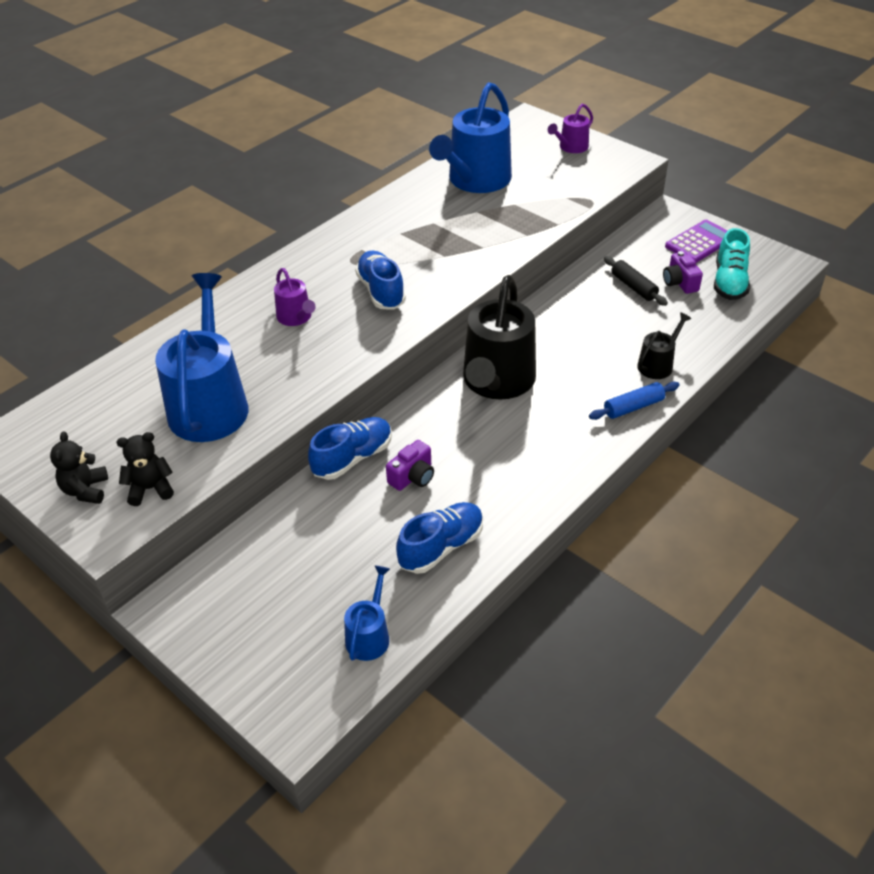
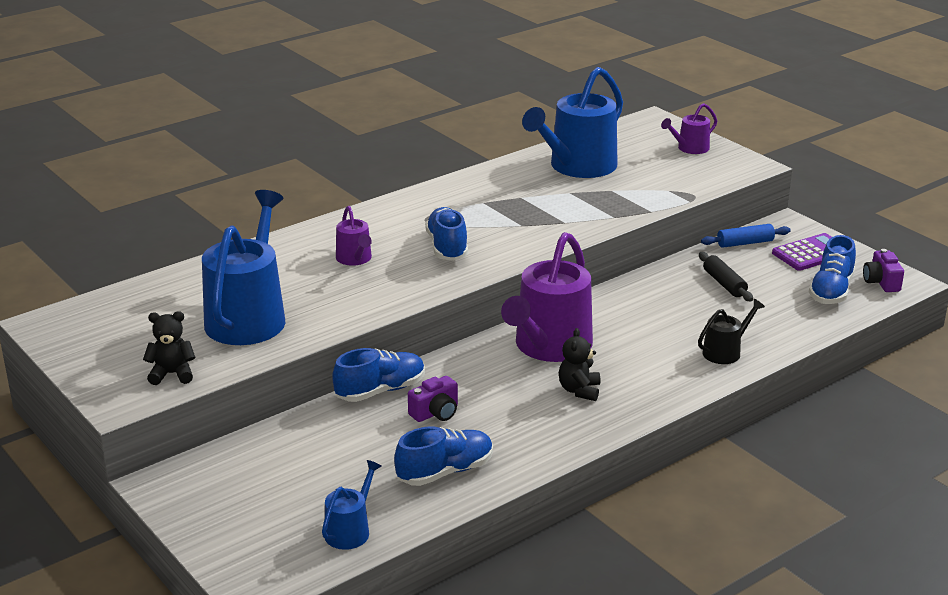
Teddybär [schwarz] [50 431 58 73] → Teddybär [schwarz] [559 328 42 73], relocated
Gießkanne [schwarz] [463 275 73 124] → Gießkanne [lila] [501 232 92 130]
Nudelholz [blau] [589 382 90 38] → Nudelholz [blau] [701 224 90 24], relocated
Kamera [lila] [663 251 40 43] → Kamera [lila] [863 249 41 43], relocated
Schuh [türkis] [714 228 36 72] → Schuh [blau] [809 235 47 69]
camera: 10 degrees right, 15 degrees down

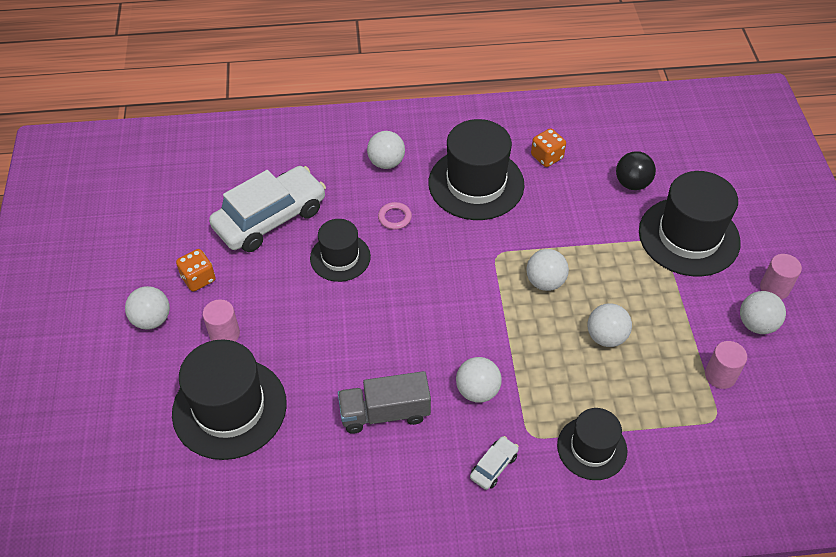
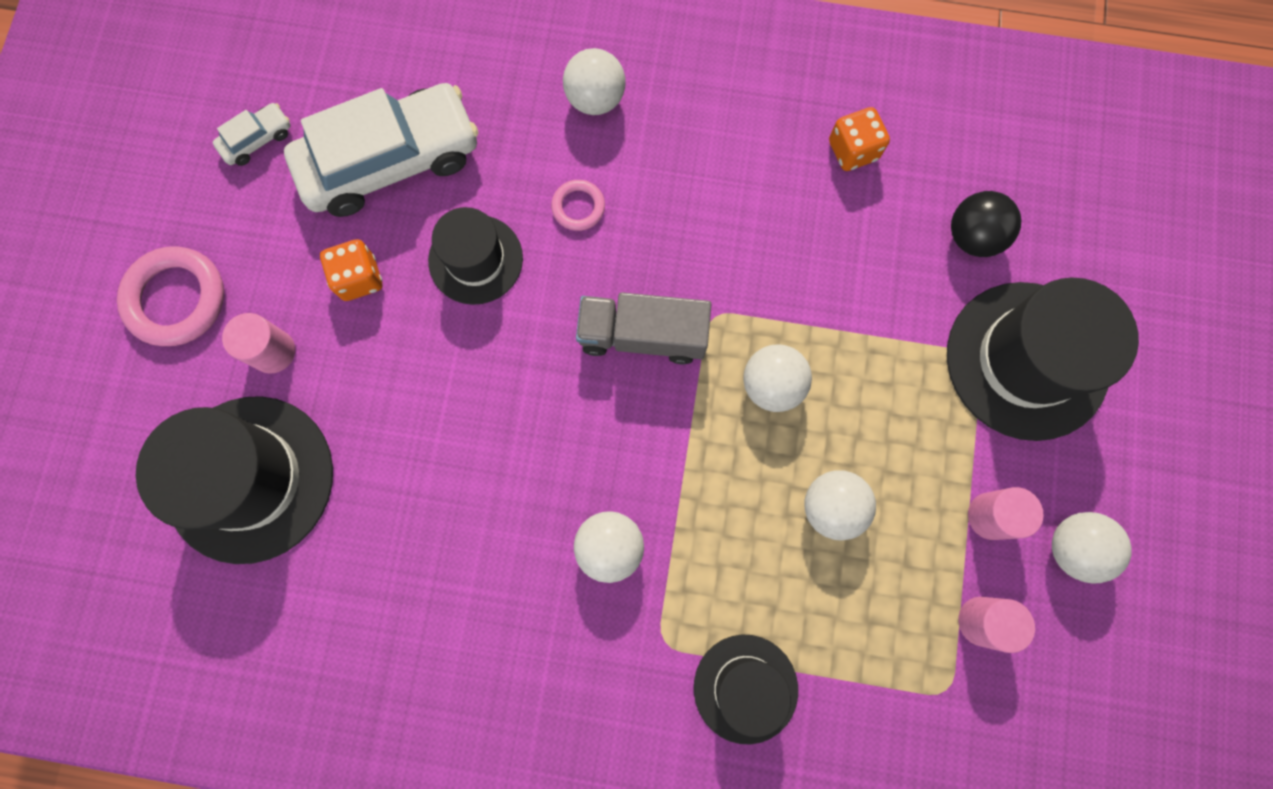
Ball [weiß] [125 286 45 43] → Ring [rosa] [117 246 107 100]
Spielwürfel [orange] [176 249 40 42] → Spielwürfel [orange] [320 239 62 62], relocated
Lastwagen [grau] [338 371 93 63] → Lastwagen [grau] [576 292 135 72], relocated
Hut [schwarz] [429 119 96 101] → -
Auto [weiß] [470 436 49 54] → Auto [weiß] [213 103 78 63], relocated
Vollzylinder [rosa] [760 254 42 45] → Vollzylinder [rosa] [968 487 76 53], relocated
camera: 15 degrees right, 25 degrees up

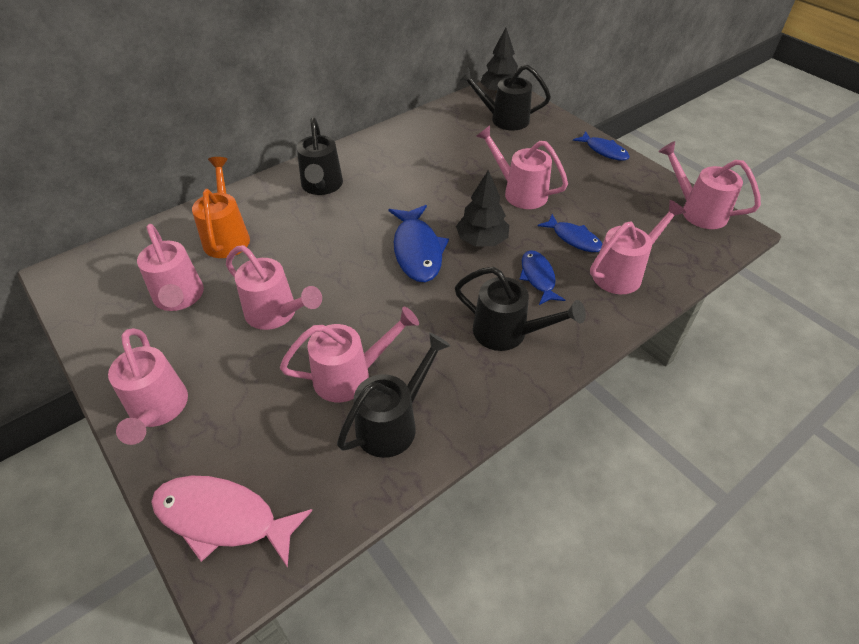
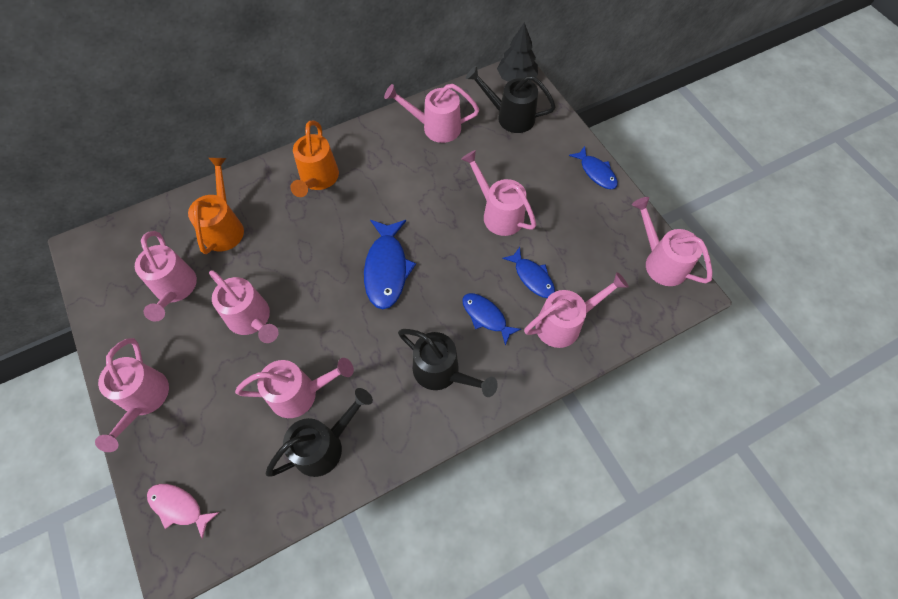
Fisch [rosa] [151 476 161 92] → Fisch [rosa] [147 484 72 55], x0.62
Gießkanne [schwarz] [297 117 46 78] → Gießkanne [orange] [291 121 48 76]
Baum [schwarz] [456 170 53 77] → -
Fisch [blau] [519 250 46 55] → Fisch [blau] [462 293 59 53], 45 degrees counterclockwise
- → Gießkanne [rosa] [384 84 95 59]
camera: 10 degrees right, 15 degrees up

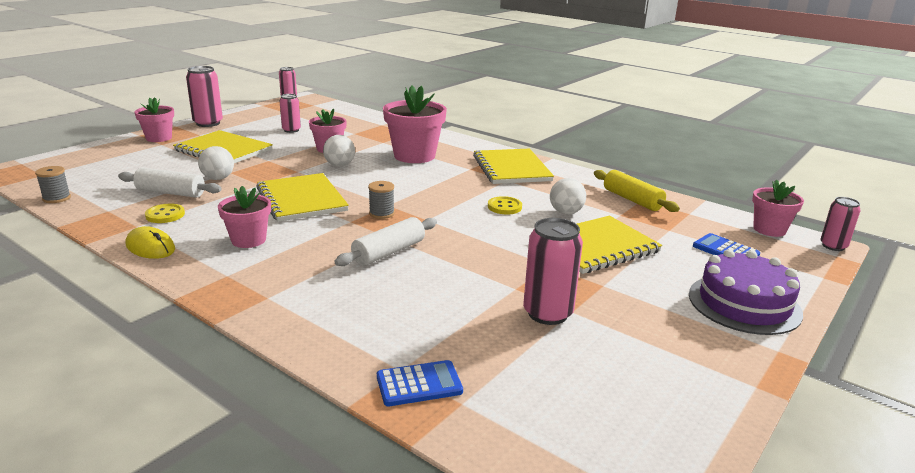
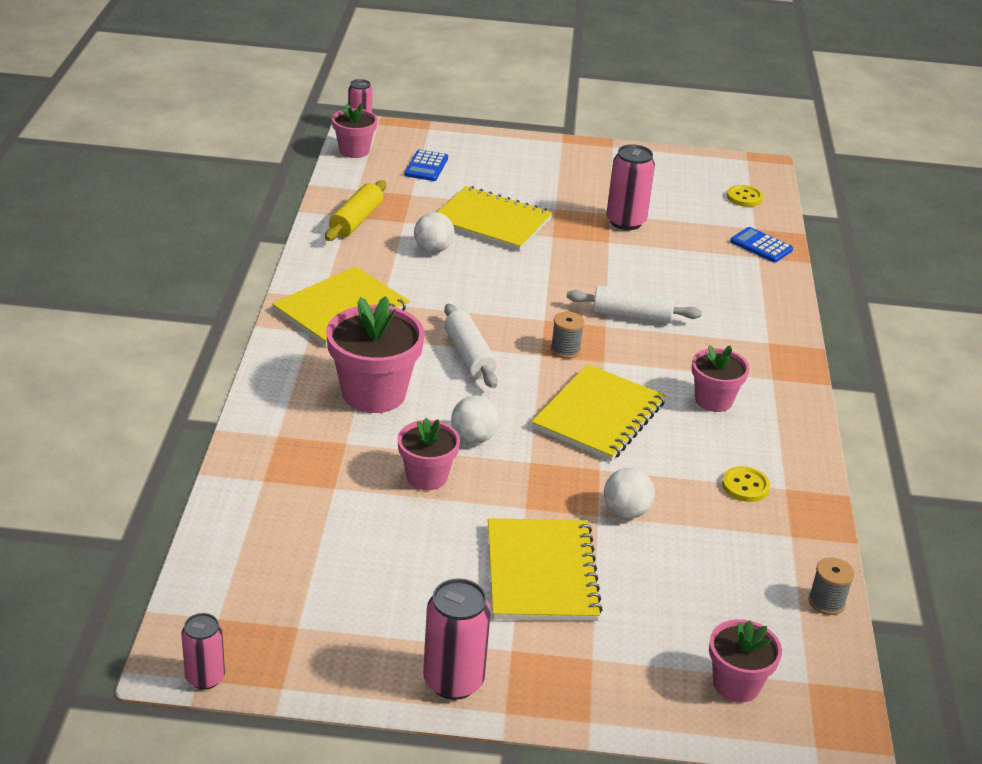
Nudelholz [weiß] [118 167 104 31] → Nudelholz [weiß] [444 303 54 85], relocated
Computermaus [gelb] [126 226 49 33] → -
Blumentopf [rosa] [134 97 40 45] → Blumentopf [rosa] [709 619 73 84], relocated
Dose [rosa] [280 94 21 39] → -
Knopf [gelb] [488 196 34 18] → Knopf [gelb] [727 185 36 22], relocated
Kuchen [lila] [689 249 114 86] → -
camera: 125 degrees left, 10 degrees up

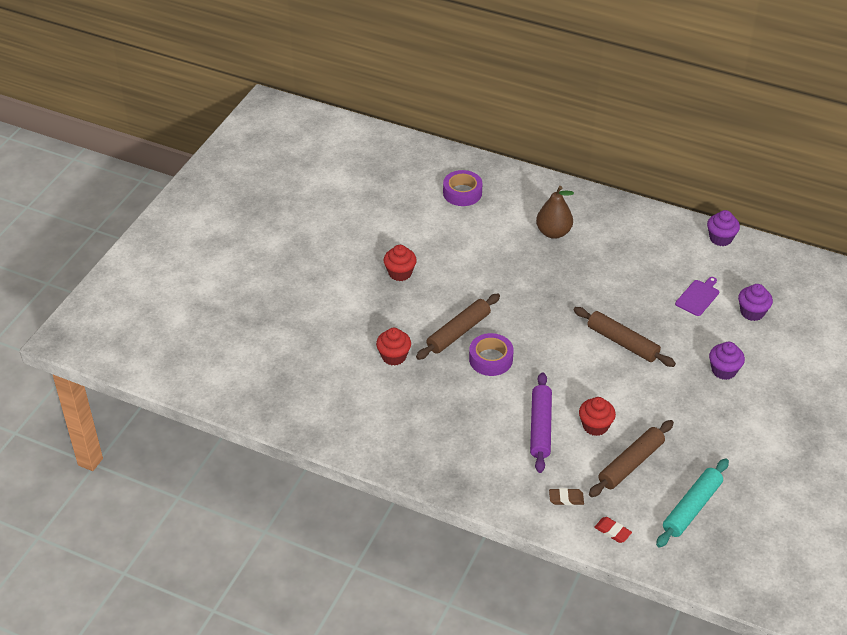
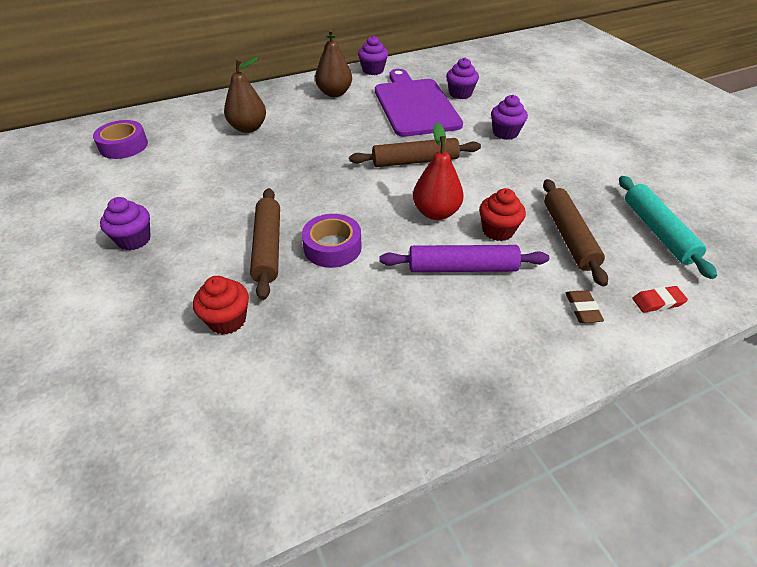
Muffin [rot] [384 245 33 36] → Muffin [lila] [100 197 51 54]
Nudelholz [lila] [530 372 22 101] → Nudelholz [lila] [380 245 169 27], 45 degrees counterclockwise
Radiergummi [braun] [549 488 35 17] → Radiergummi [braun] [566 290 38 33], 45 degrees counterclockwise
Schneidebrett [lila] [675 277 44 39] → Schneidebrett [lila] [375 69 88 68], x2.34
- → Birne [braun] [315 29 37 68]
- → Birne [rot] [413 123 51 97]
camera: 50 degrees left, 0 degrees up

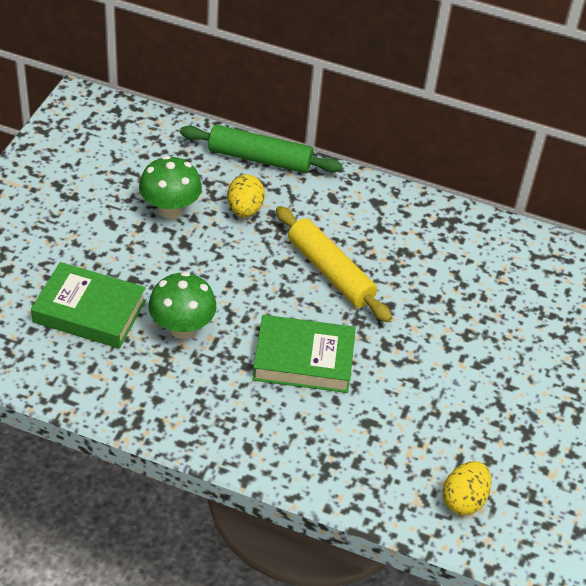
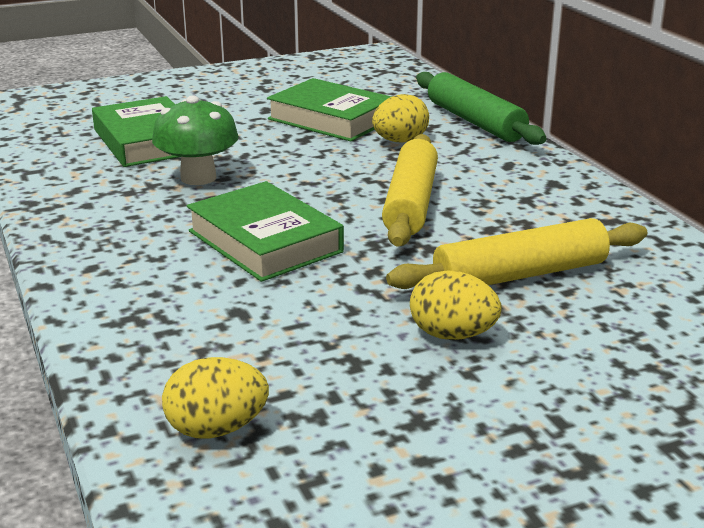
Pilz [grün] [139 155 63 64] → Buch [grün] [267 78 125 64]
- → Nudelholz [gelb] [386 218 261 71]
- → Ei [gelb] [410 270 91 70]
camera: 50 degrees right, 20 degrees down

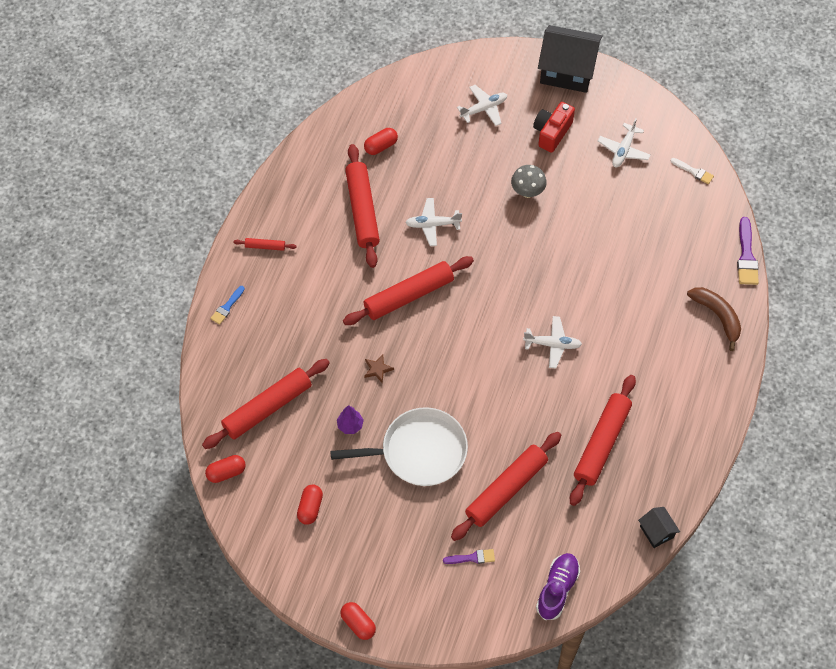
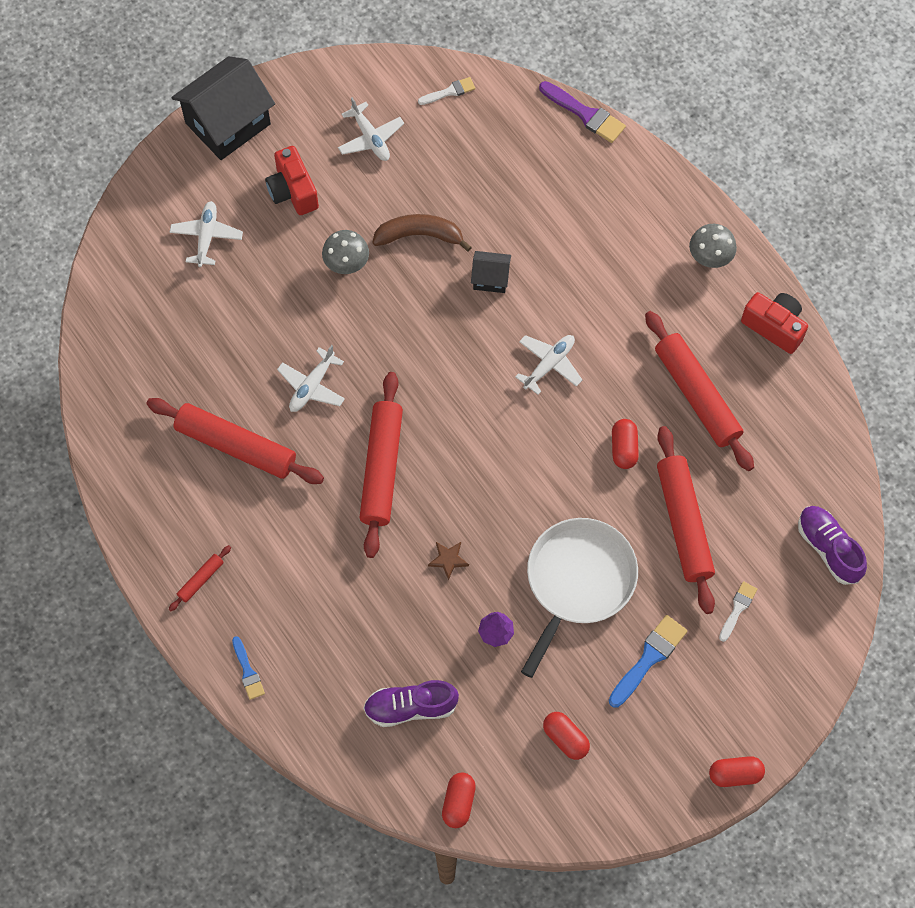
Nudelholz [rot] [202 359 128 90] → Schuh [lila] [363 680 96 47]
Kapsel [rot] [364 128 34 27] → Kapsel [rot] [612 419 27 50], relocated
Pinsel [lila] [443 549 52 15] → Pinsel [weiß] [719 581 38 61]
Haus [schwarz] [638 507 42 41] → Haus [schwarz] [471 251 40 42], relocated
Banane [braun] [687 287 54 64] → Banane [braun] [372 214 100 38], relocated
- → Pinsel [blau] [609 615 78 93]
- → Pilz [grau] [689 224 48 44]
- → Kamera [rot] [741 292 67 62]
camera: 55 degrees left, 5 degrees up

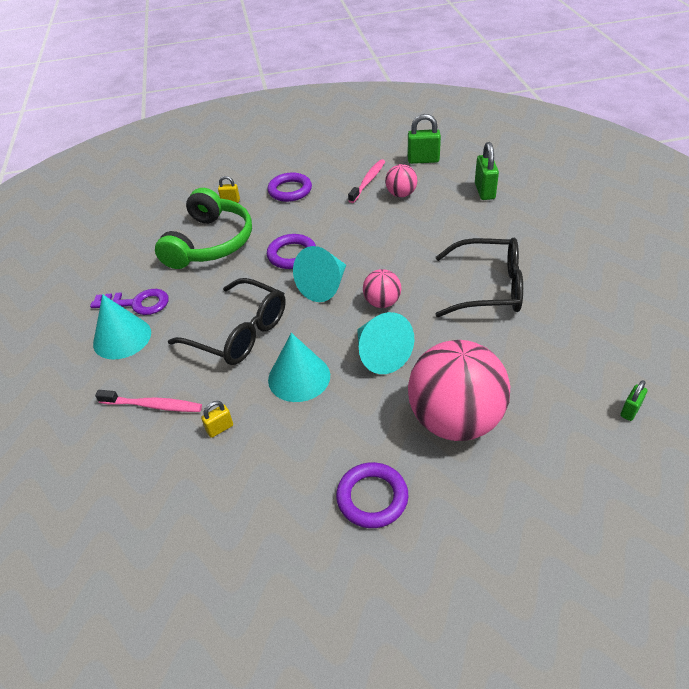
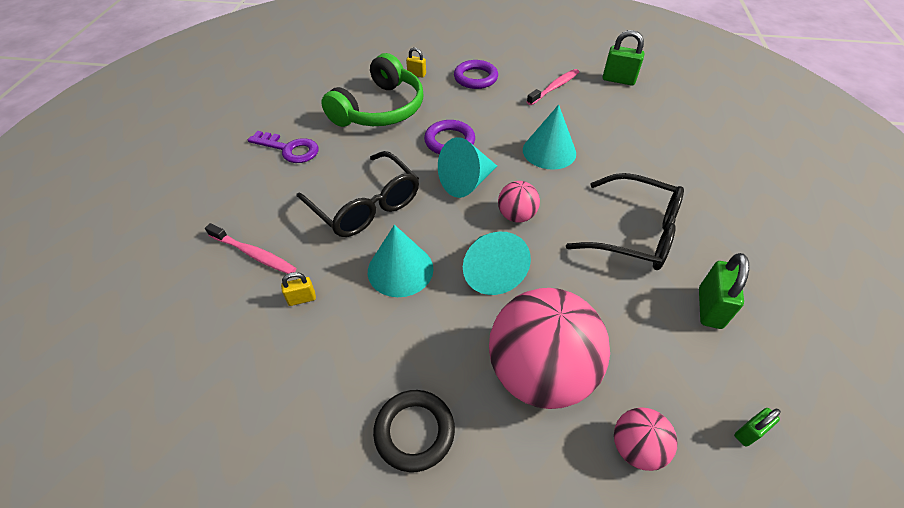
Kegel [türkis] [93 294 58 66] → Kegel [türkis] [523 105 53 65], relocated
Ring [lila] [336 462 72 66] → Ring [schwarz] [373 390 82 82]
Ball [rosa] [385 164 33 33] → Ball [rosa] [614 407 63 64], relocated
Vorhängeschloss [grün] [475 142 24 58] → Vorhängeschloss [grün] [699 253 50 76], relocated
camera: 15 degrees right, 5 degrees up

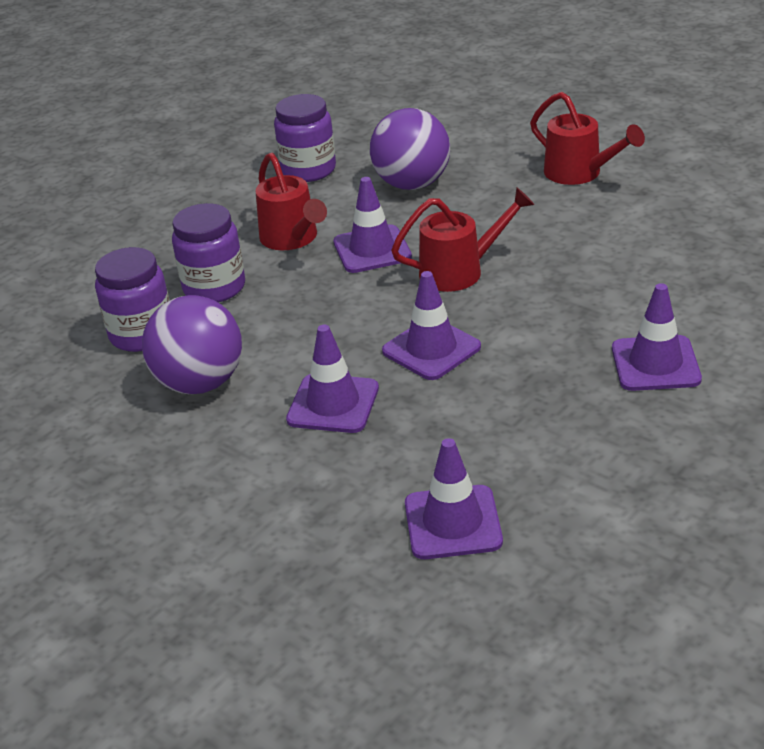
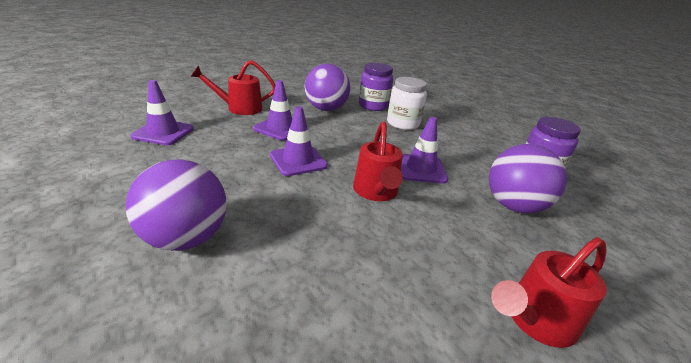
Einmachglas [lila] [172 203 73 100] → Einmachglas [weiß] [387 77 40 53]
Gießkanne [rot] [256 153 71 97] → Gießkanne [rot] [190 60 85 55], relocated
Leitkegel [lila] [612 283 90 108] → Ball [lila] [126 160 101 91]
camera: 100 degrees right, 5 degrees down

